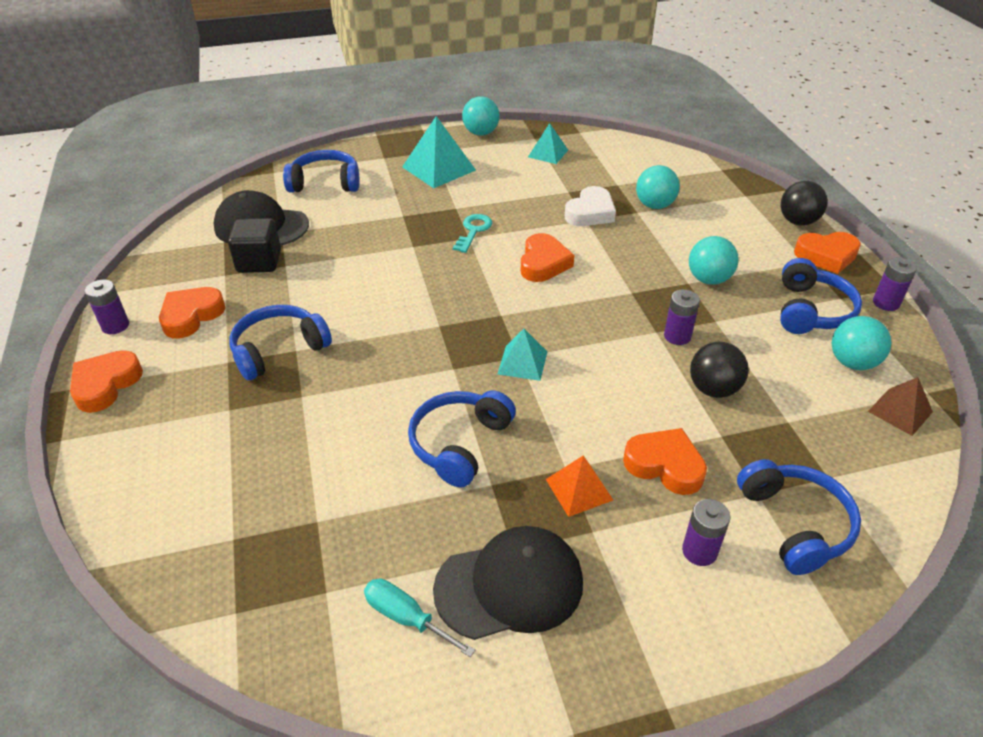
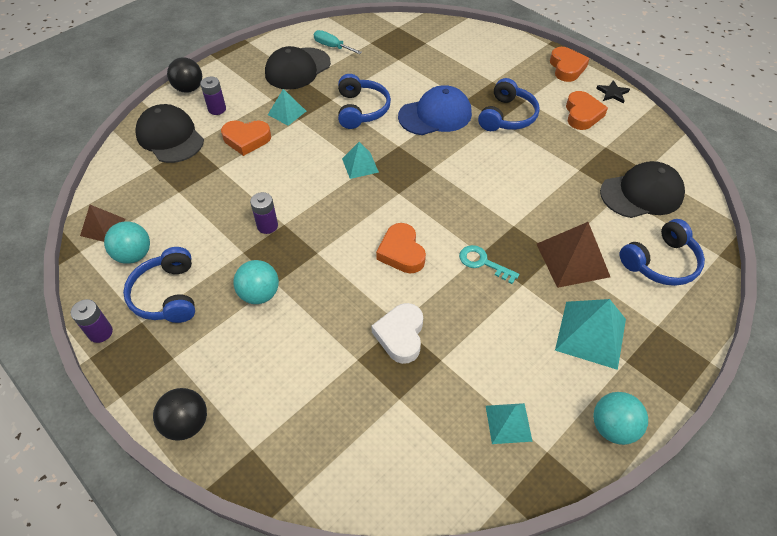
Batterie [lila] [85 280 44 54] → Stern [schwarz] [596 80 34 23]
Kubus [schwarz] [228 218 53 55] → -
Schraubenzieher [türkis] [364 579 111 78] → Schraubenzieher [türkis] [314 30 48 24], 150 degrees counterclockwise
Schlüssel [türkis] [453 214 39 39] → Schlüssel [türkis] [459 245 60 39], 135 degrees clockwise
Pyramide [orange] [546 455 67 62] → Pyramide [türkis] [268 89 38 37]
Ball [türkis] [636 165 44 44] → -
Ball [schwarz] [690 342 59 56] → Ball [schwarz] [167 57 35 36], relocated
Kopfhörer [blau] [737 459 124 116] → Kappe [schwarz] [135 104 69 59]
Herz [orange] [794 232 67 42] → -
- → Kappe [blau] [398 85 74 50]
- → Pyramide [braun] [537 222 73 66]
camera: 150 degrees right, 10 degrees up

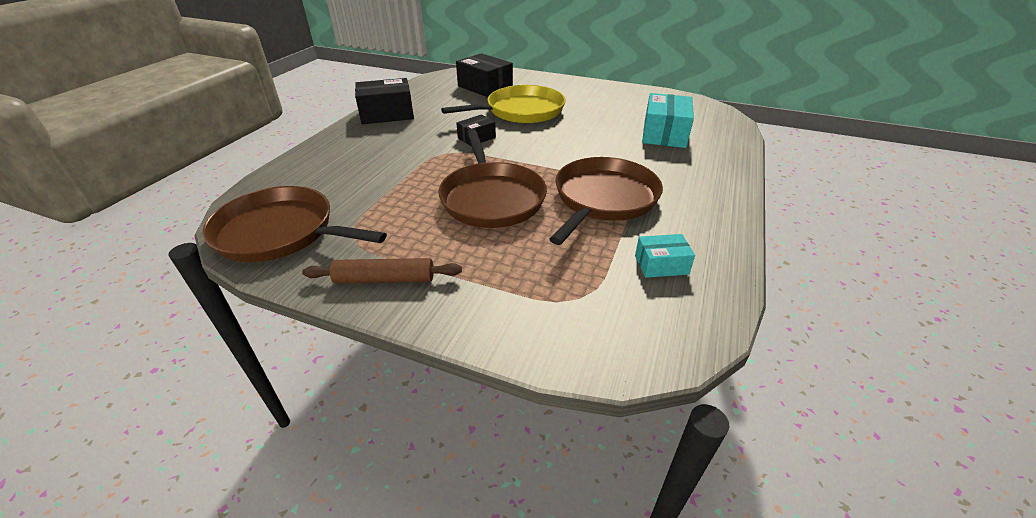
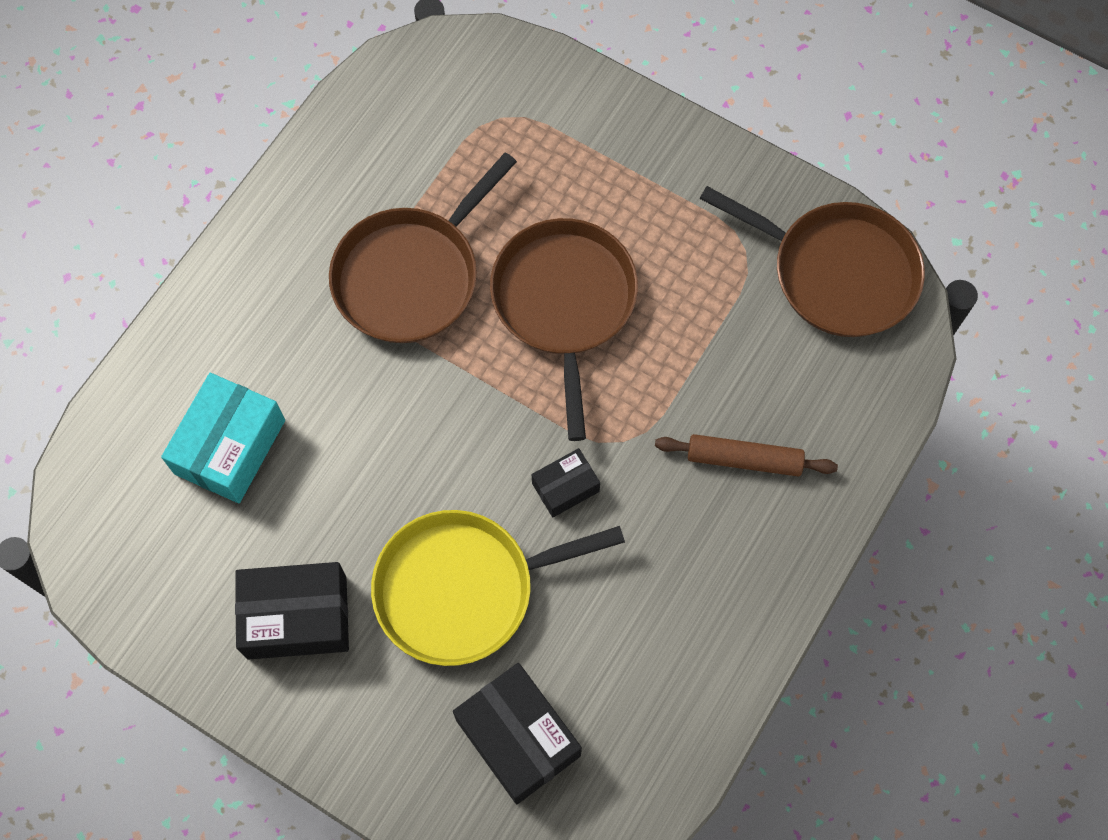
Nudelholz [braun] [302 258 160 25] → Nudelholz [braun] [655 434 183 43], relocated
Schachtel [schwarz] [355 78 59 46] → Schachtel [schwarz] [235 562 114 98], relocated
Schachtel [türkis] [635 234 60 44] → -
camera: 170 degrees left, 30 degrees up

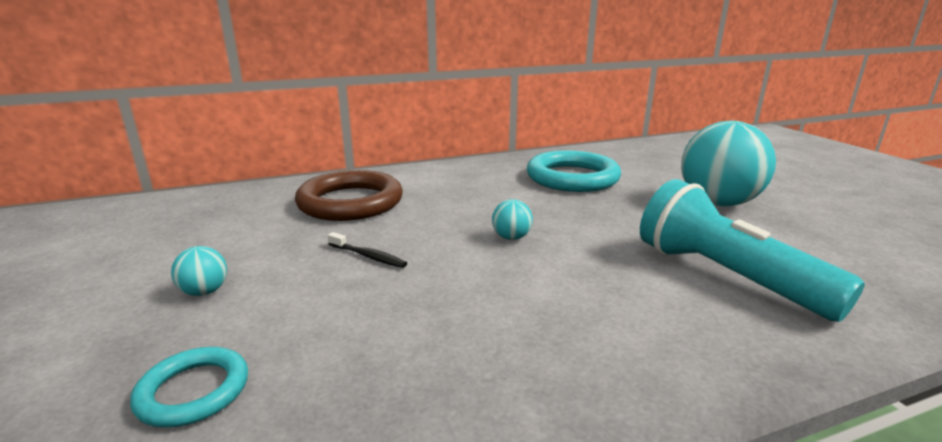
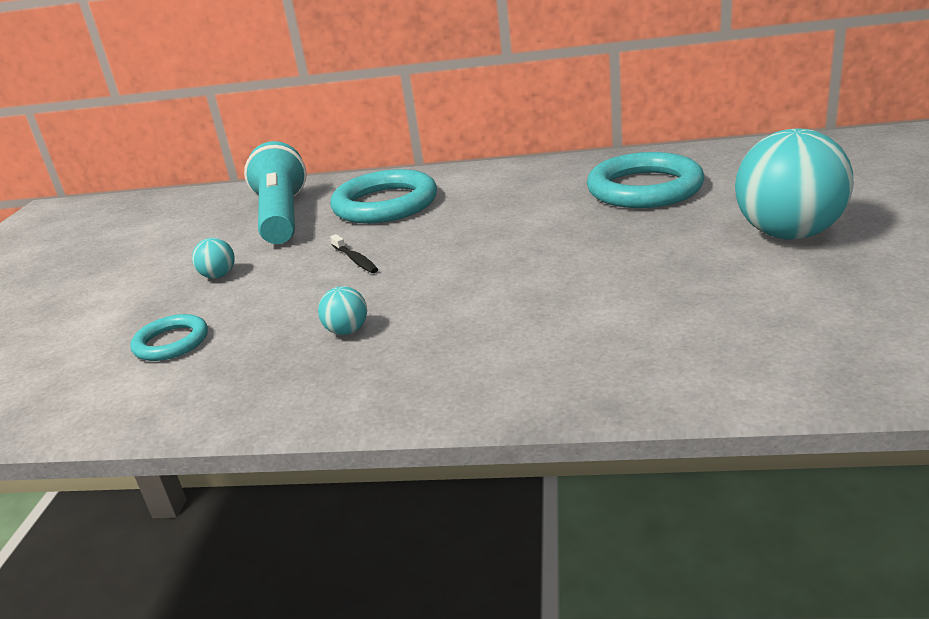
Ring [braun] [295 170 108 51] → Ring [türkis] [330 169 107 55]
Ball [türkis] [492 199 41 41] → Ball [türkis] [318 286 49 49], relocated
Taschenlampe [türkis] [640 179 225 143] → Taschenlampe [türkis] [244 141 63 103], relocated
camera: 30 degrees right, 5 degrees up

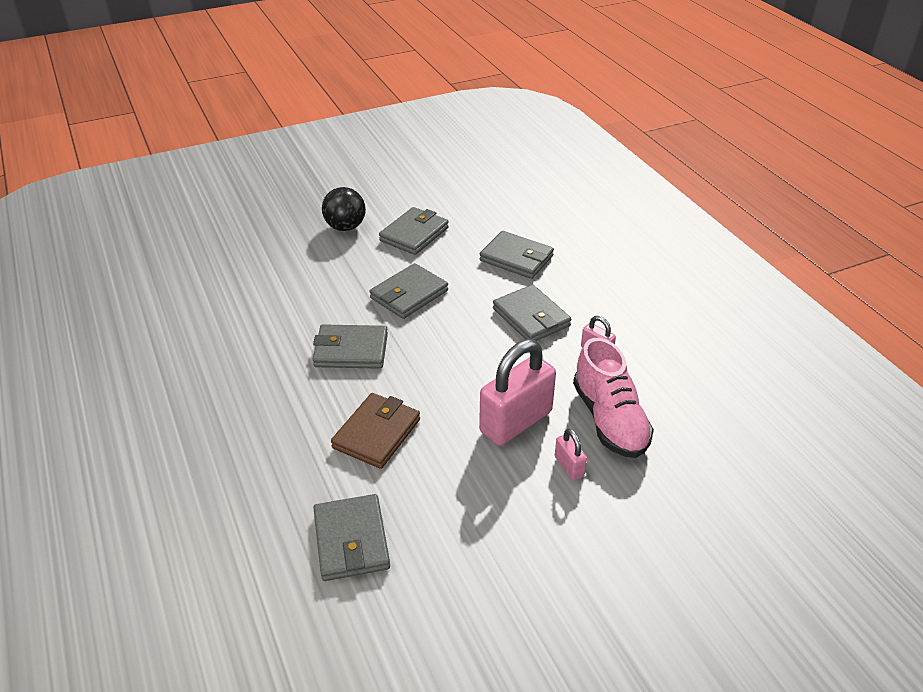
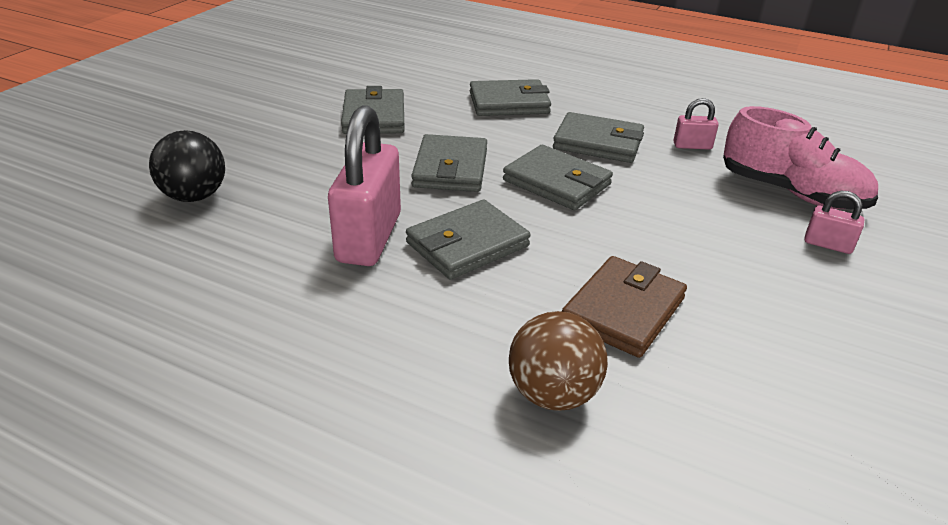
Geldbörse [grau] [313 494 77 87] → Geldbörse [grau] [503 145 110 65], relocated
Ball [schwarz] [322 187 44 44] → Ball [schwarz] [149 130 76 72], relocated
Geldbörse [braun] [331 393 89 76] → Geldbörse [braun] [562 256 125 102], 45 degrees clockwise
Vorhängeschloss [rosa] [479 339 77 107] → Vorhängeschloss [rosa] [328 105 73 161], relocated
- → Ball [braun] [509 311 99 100]
camera: 40 degrees left, 5 degrees down

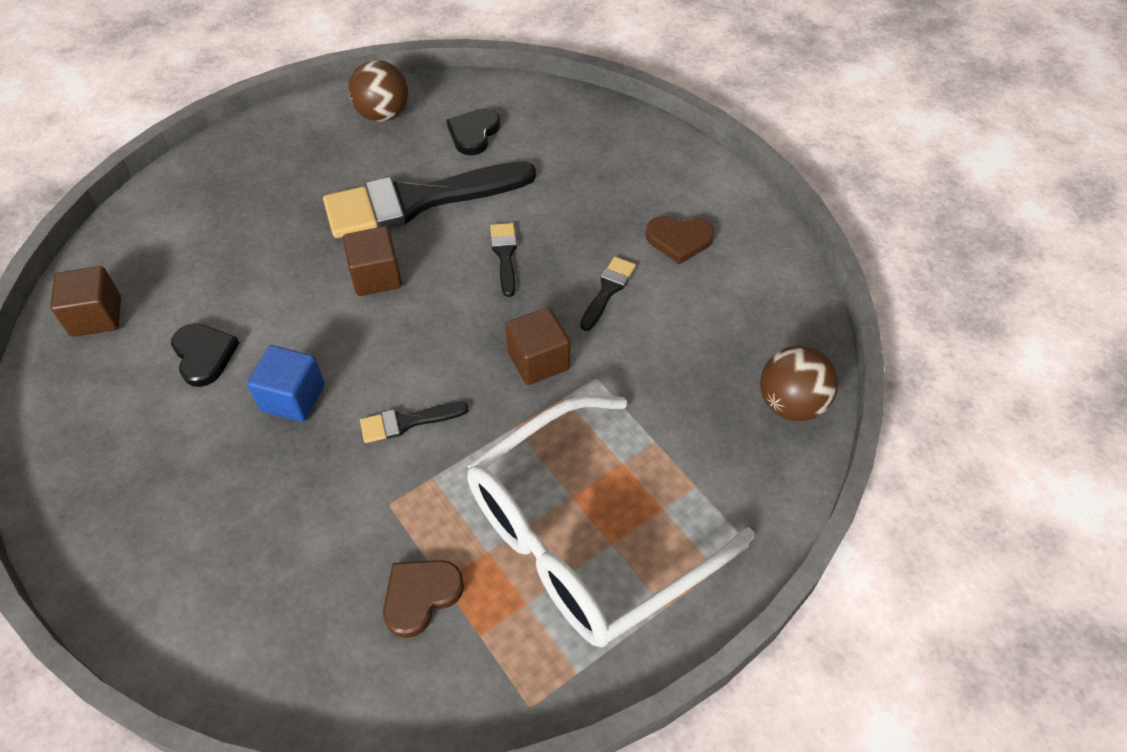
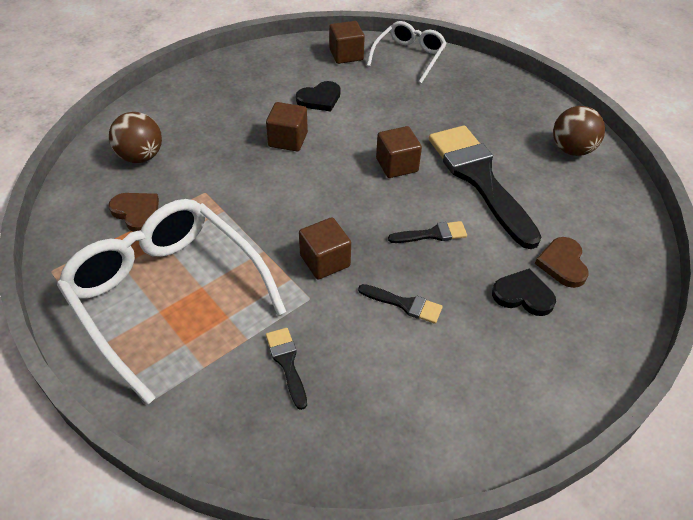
Kubus [blau] [247 345 78 77] → Kubus [braun] [266 102 42 49]
Pinsel [schwarz] [360 402 109 41] → Pinsel [schwarz] [266 328 41 82], relocated
Herz [schwarz] [447 108 53 47] → Herz [schwarz] [492 268 64 48], relocated
Herz [braun] [645 216 70 48] → Herz [braun] [535 237 54 51], relocated
Ball [braun] [760 346 78 75] → Ball [braun] [109 112 53 51], relocated
- → Brille [weiß] [367 21 80 62]
camera: 85 degrees right, 5 degrees down

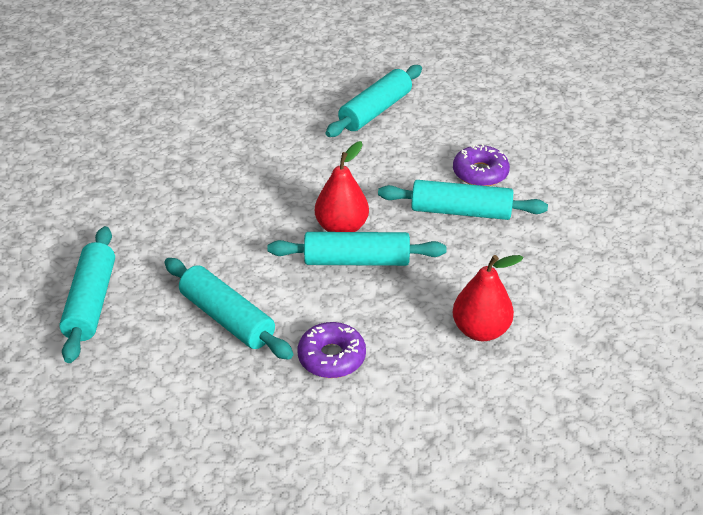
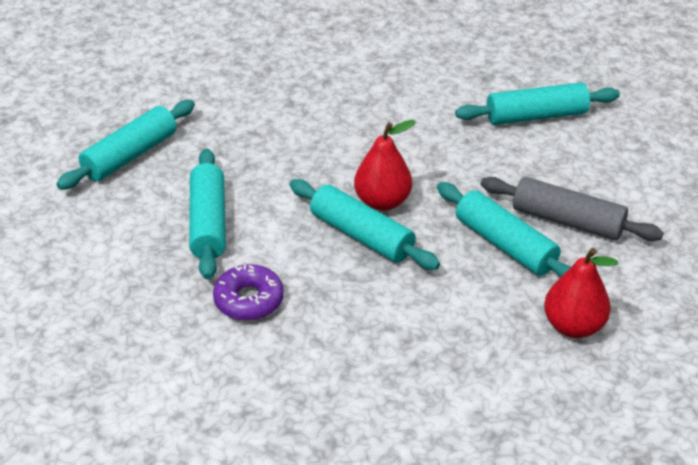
Birne [rot] [452 255 71 86] → Birne [rot] [544 248 74 90], relocated
Donut [lila] [453 144 57 42] → Nudelholz [grau] [481 177 183 64]
camera: 40 degrees right, 0 degrees up

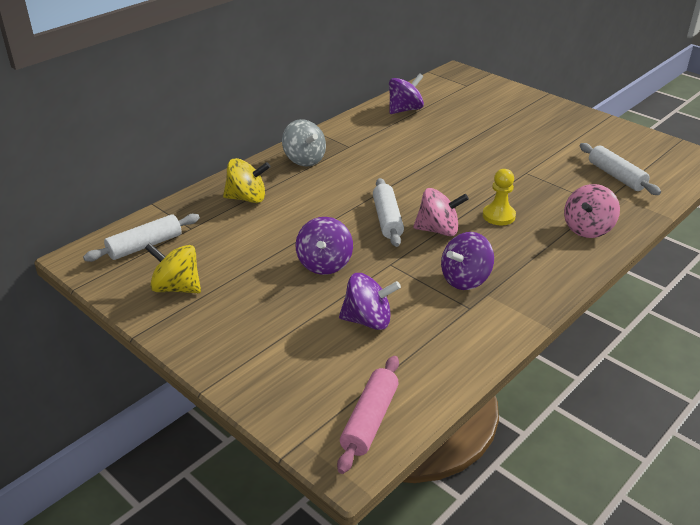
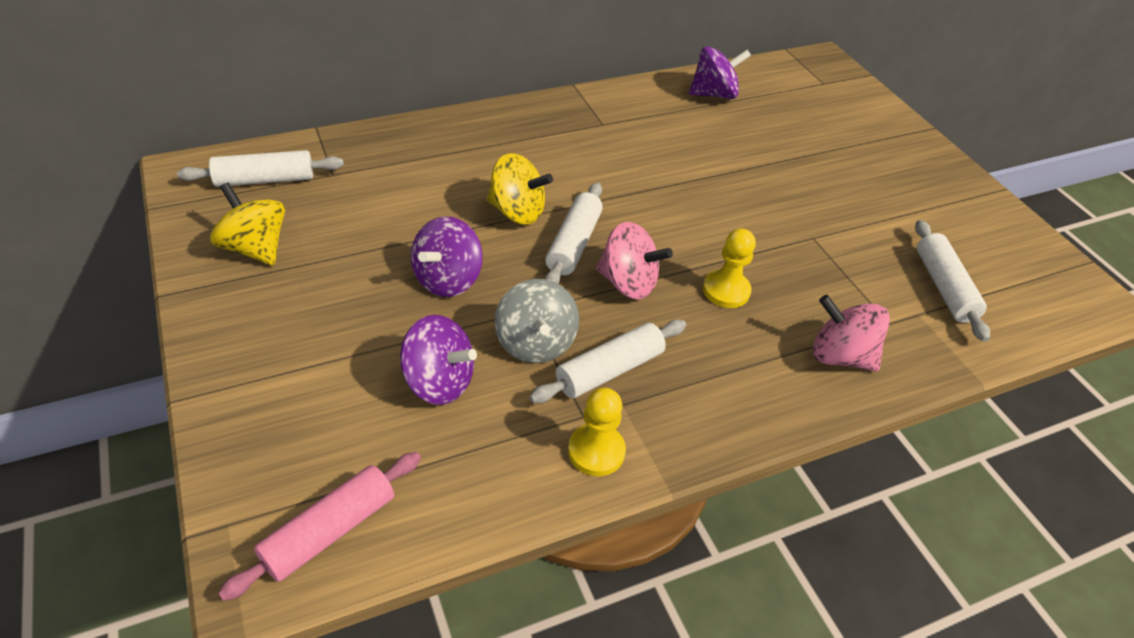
Kreisel [gelb] [223 158 47 45] → Kreisel [gelb] [487 153 66 72], relocated
Kreisel [grau] [282 119 44 47] → Kreisel [grau] [495 279 84 84], relocated
Kreisel [lila] [441 232 53 58] → Nudelholz [weiß] [529 320 157 83]
Kreisel [rosa] [564 184 56 54] → Kreisel [rosa] [813 295 77 76], 60 degrees clockwise
- → Bauer [gelb] [568 388 58 88]
camera: 20 degrees right, 10 degrees up

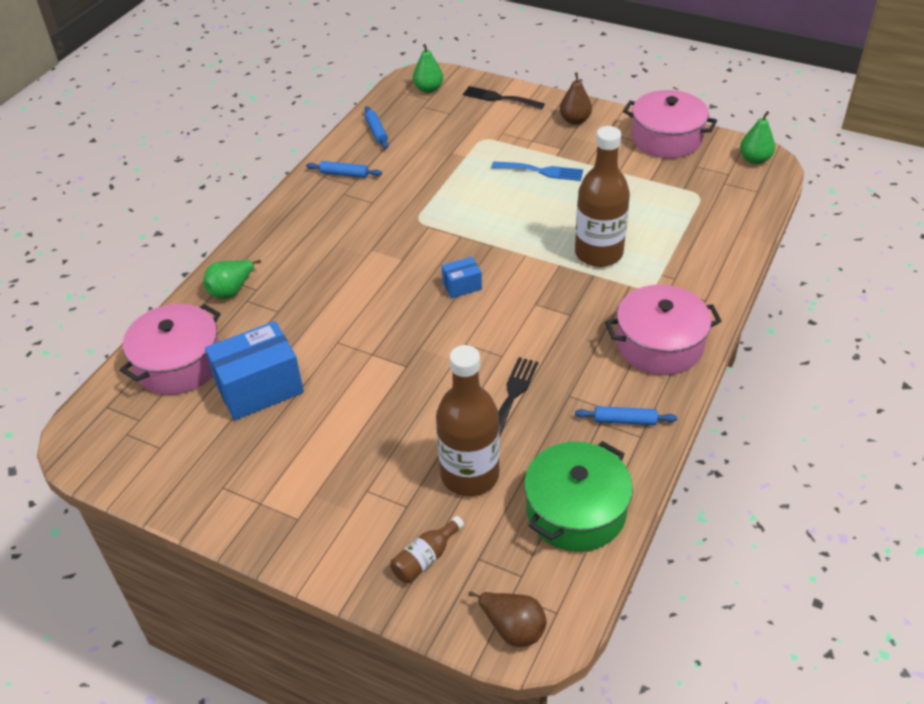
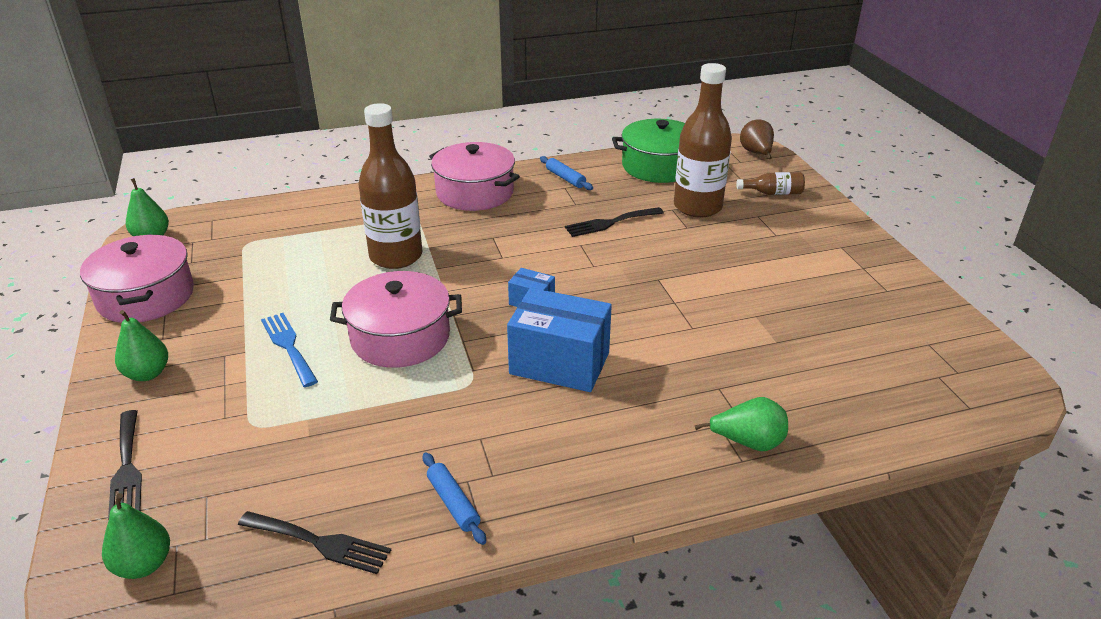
Kochtopf [rosa] [120 304 101 91] → Kochtopf [rosa] [330 271 132 97], relocated
Schachtel [blau] [205 321 99 99] → Schachtel [blau] [507 288 105 104], relocated
Nudelholz [blau] [364 106 24 43] → Gabel [schwarz] [238 511 153 63]
Birne [braun] [560 72 32 53] → Birne [grün] [115 310 53 71]
camera: 135 degrees left, 10 degrees down

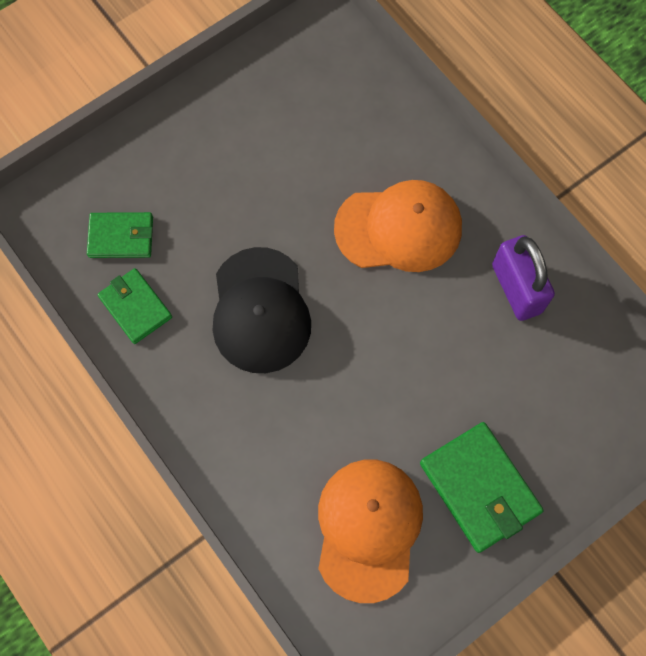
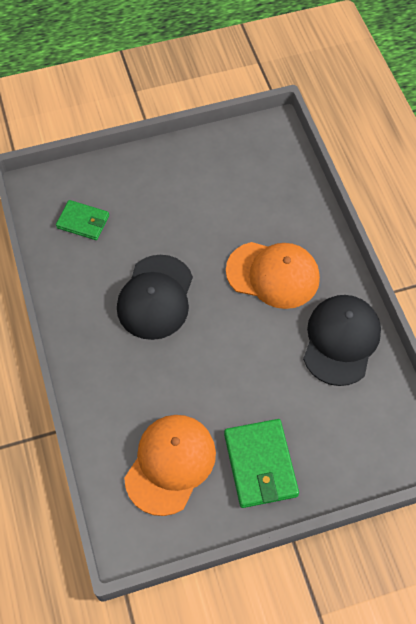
Geldbörse [grün] [97 268 75 76] → -
Vorhängeschloss [lila] [492 235 63 86] → Kappe [schwarz] [303 295 78 91]
camera: 20 degrees right, 10 degrees down

